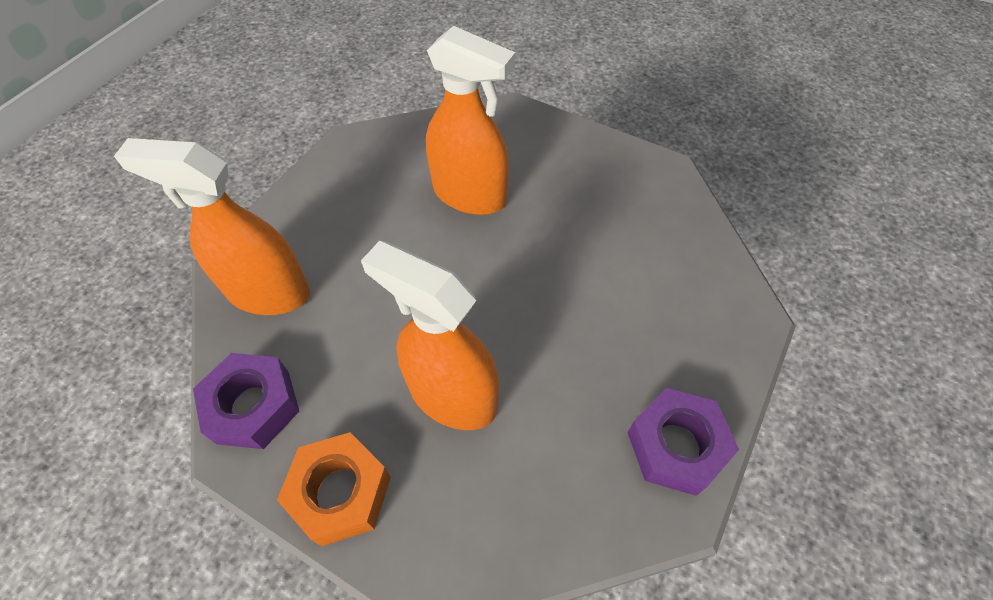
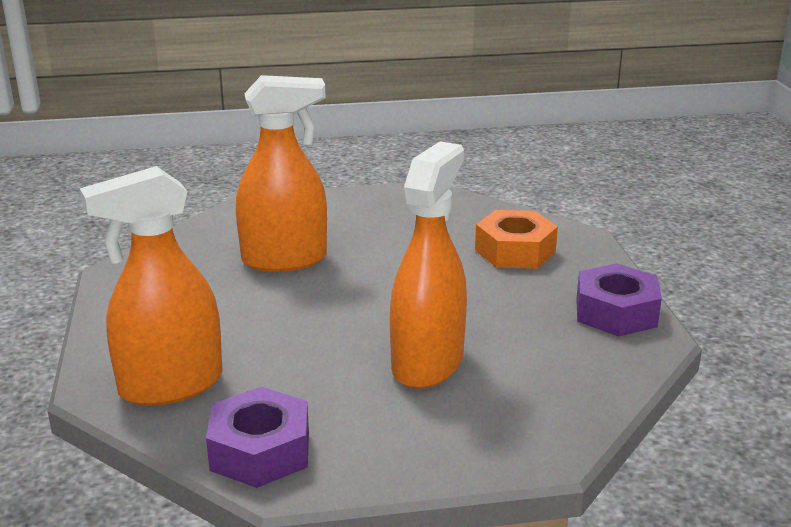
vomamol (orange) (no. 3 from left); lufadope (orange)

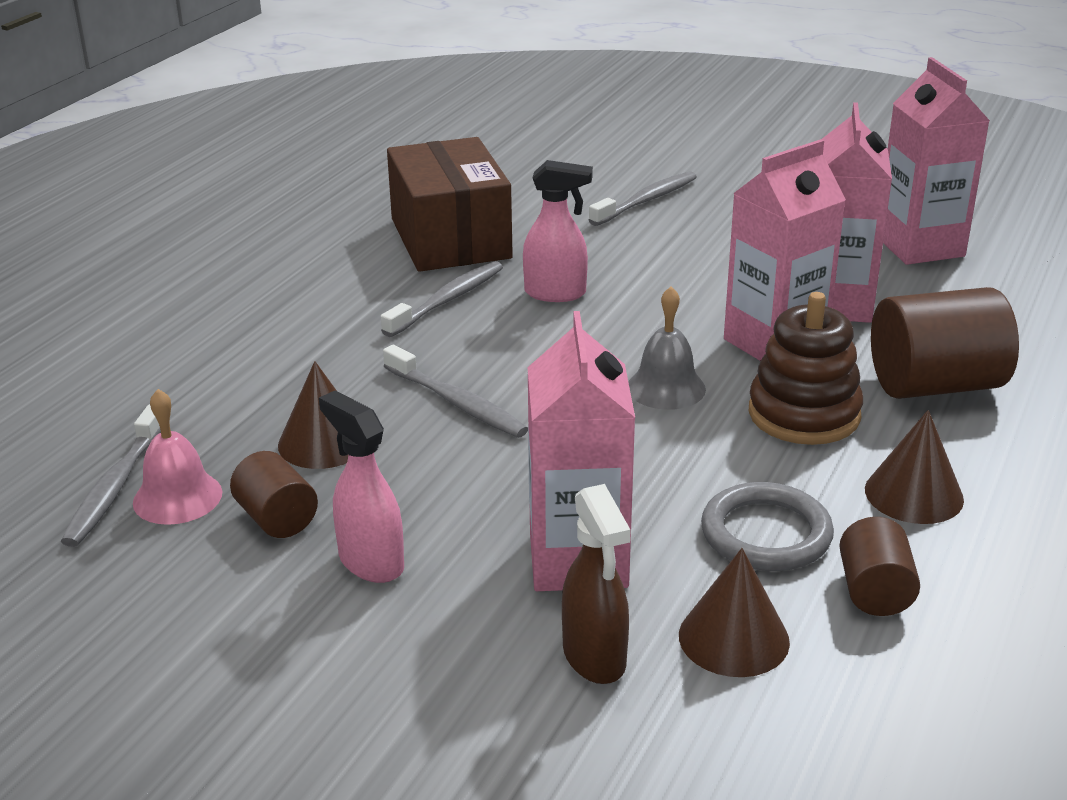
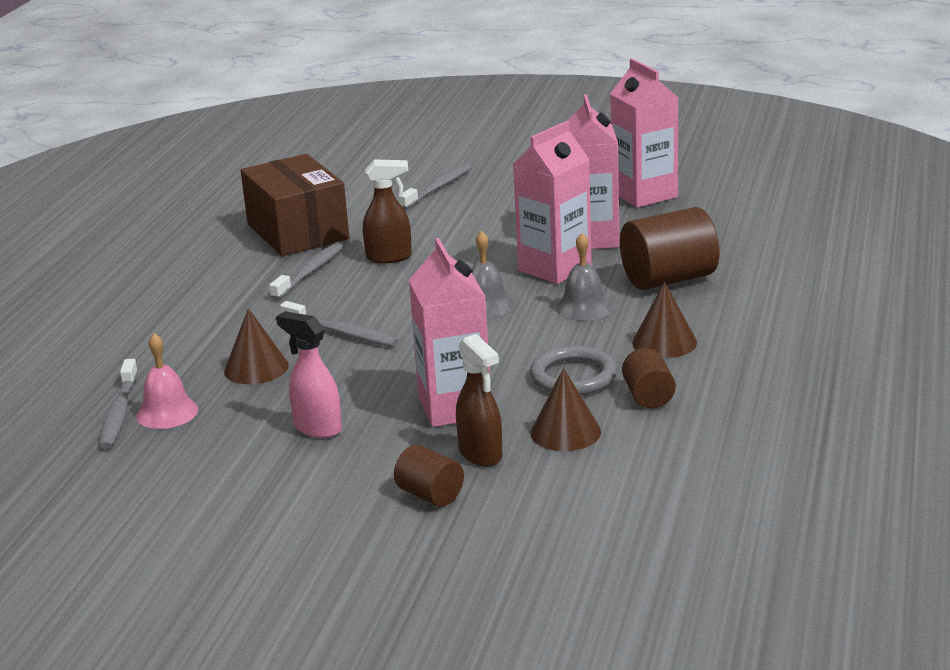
vomamol (brown) (no. 1 from left); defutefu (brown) (no. 1 from left); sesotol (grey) (no. 2 from left)

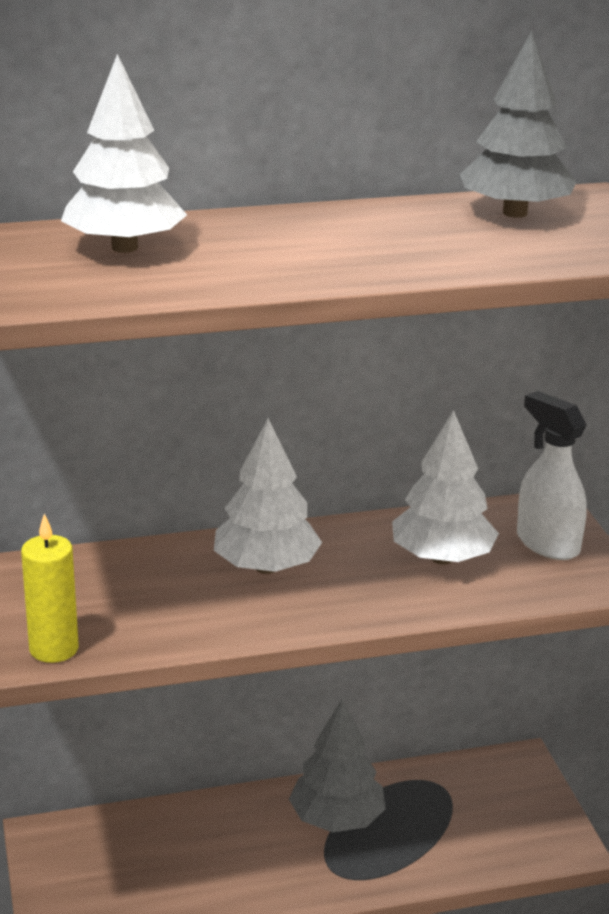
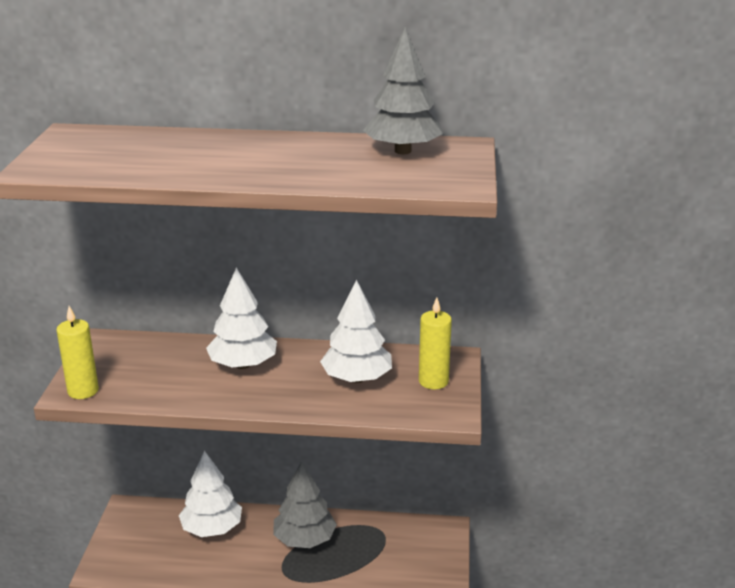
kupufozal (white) (no. 1 from left); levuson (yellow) (no. 2 from left)

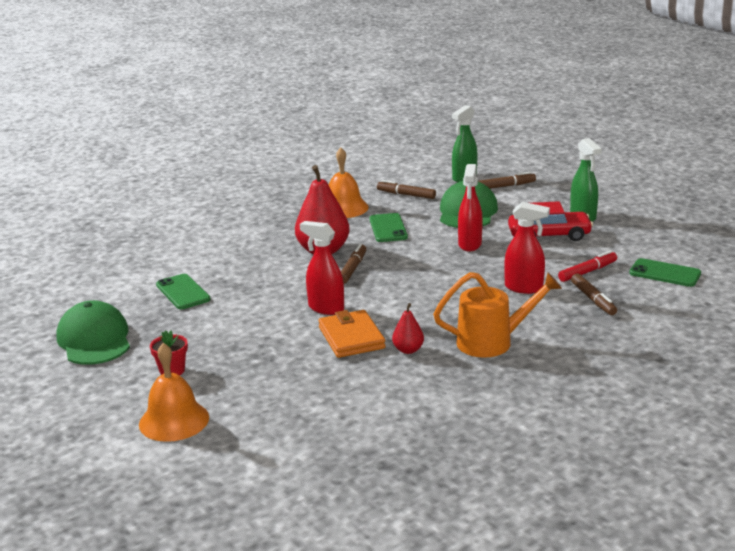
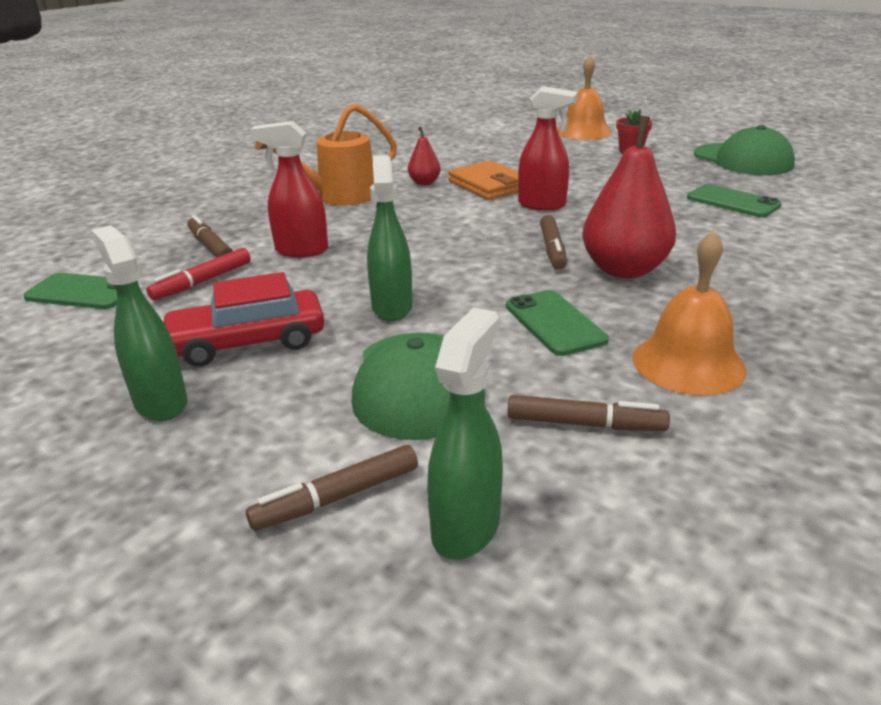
vomamol (green) (no. 2 from left)

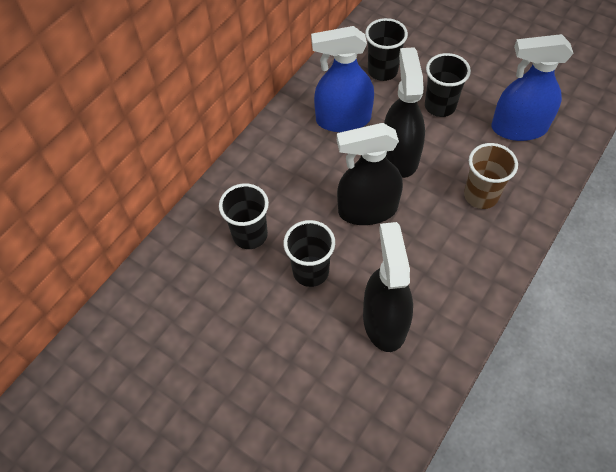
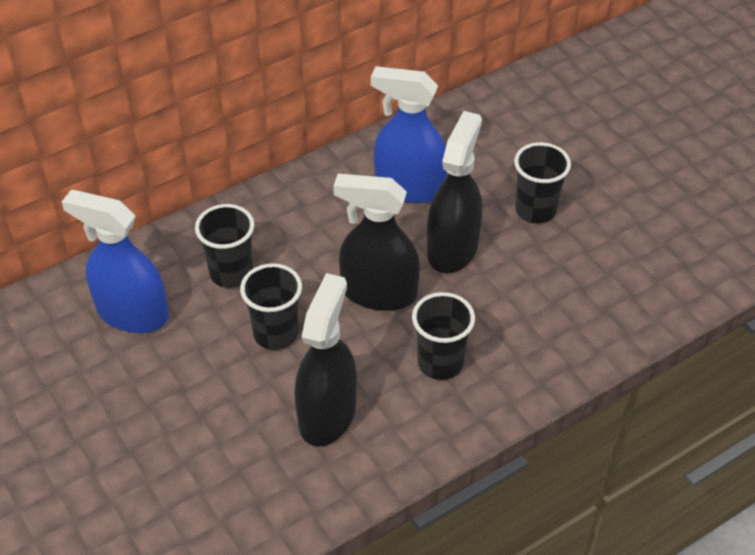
vomamol (blue) (no. 1 from left); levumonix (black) (no. 3 from left); levumonix (brown)

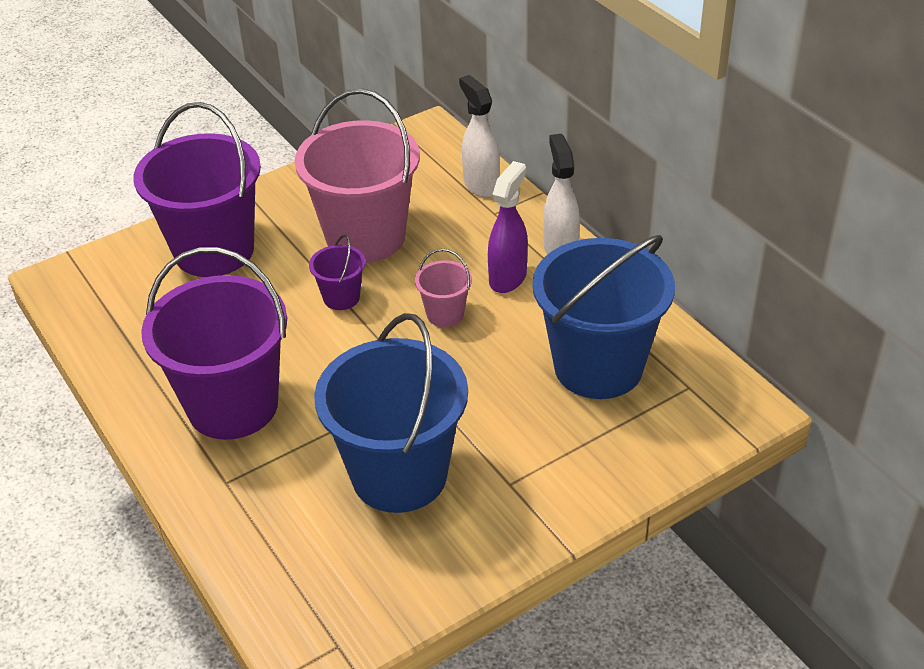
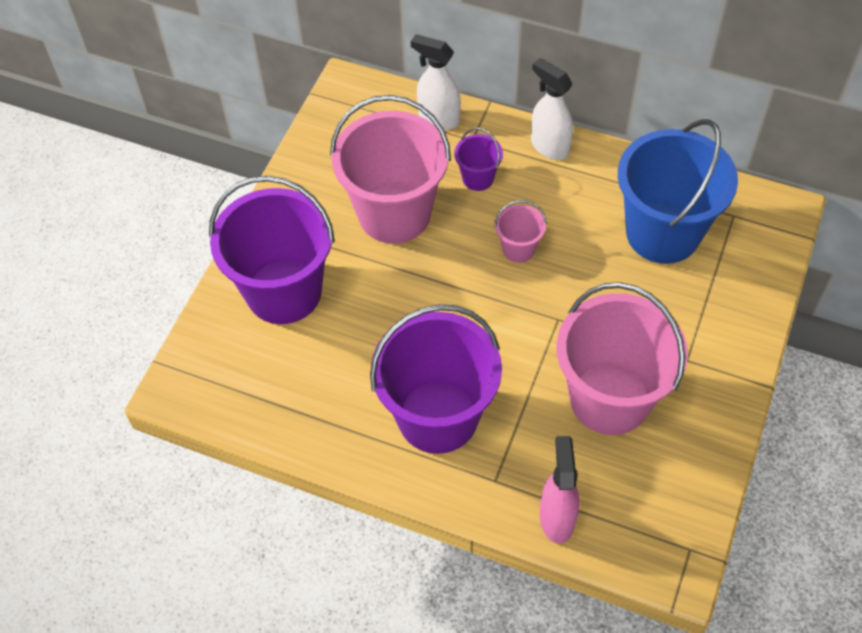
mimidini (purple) (no. 3 from left); vomamol (pink); mimidini (pink) (no. 3 from left); vomamol (purple)

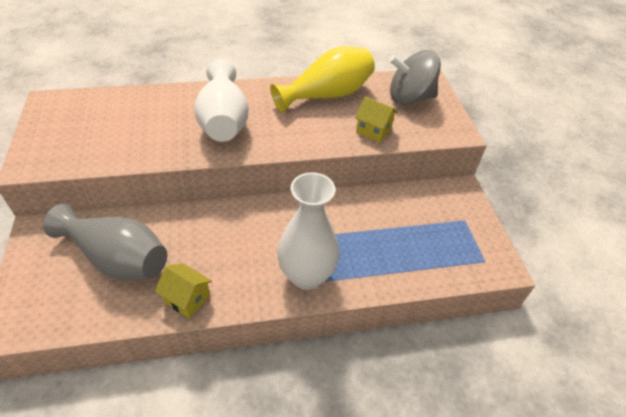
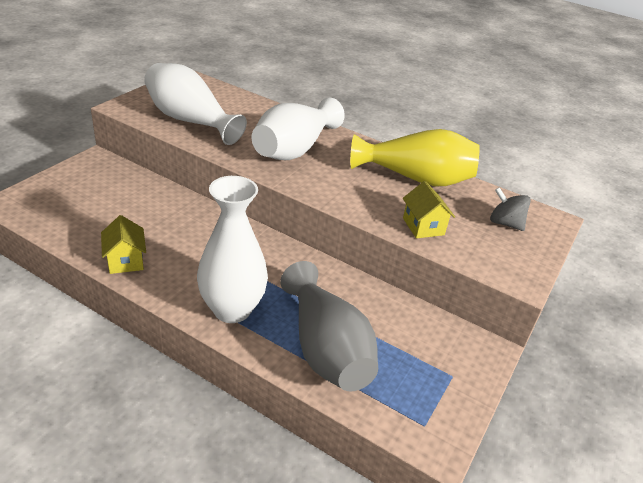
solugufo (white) (no. 1 from left); solugufo (grey); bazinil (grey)

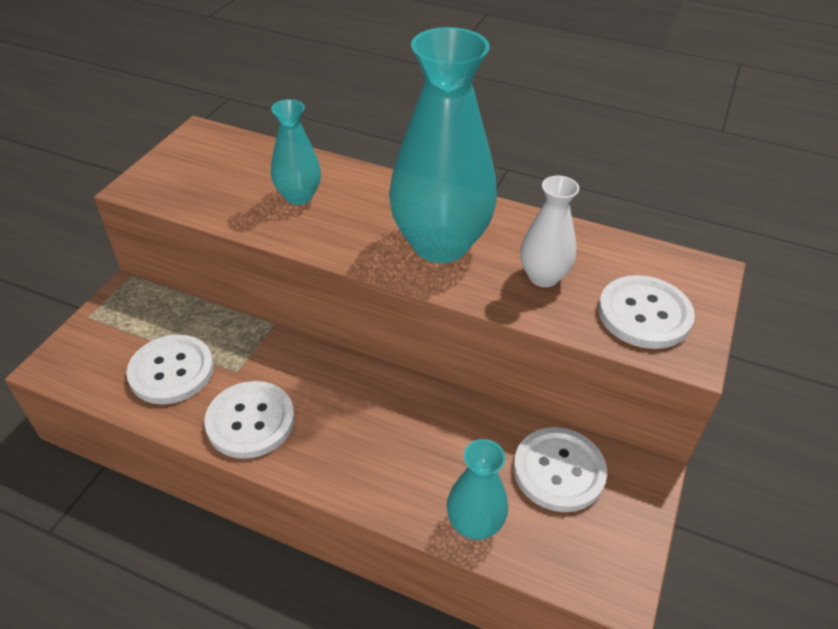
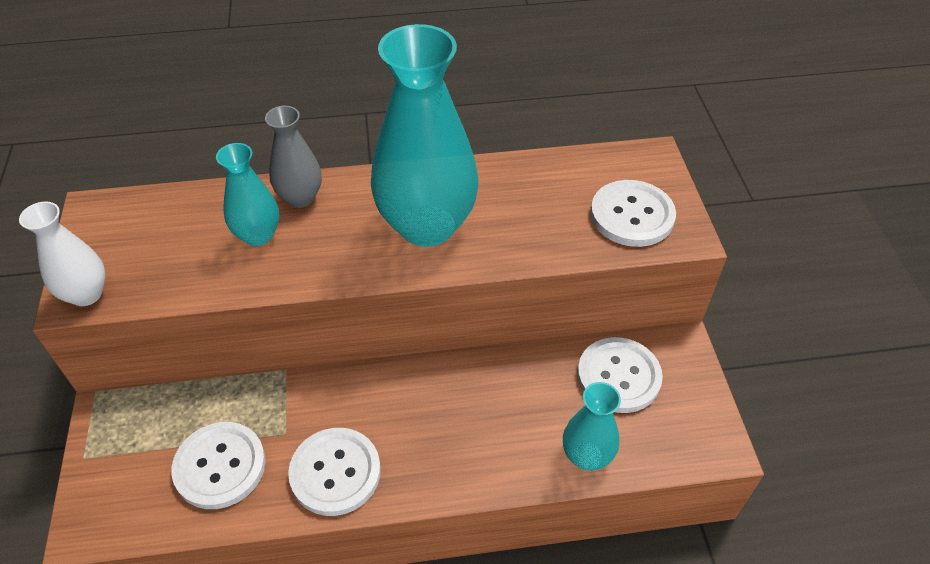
solugufo (white); solugufo (grey)

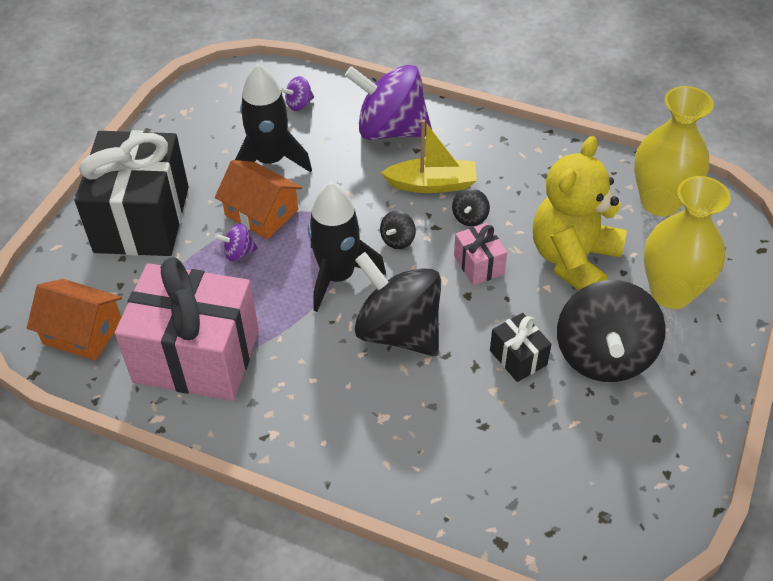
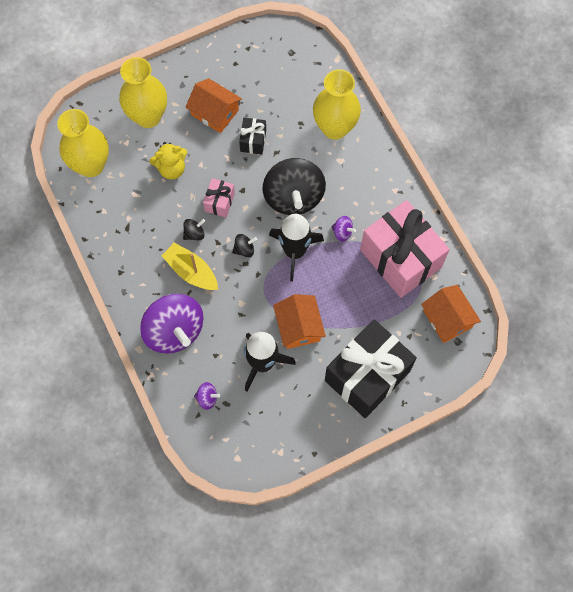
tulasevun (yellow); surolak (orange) (no. 1 from left); solugufo (yellow) (no. 3 from left); bazinil (purple) (no. 3 from left)

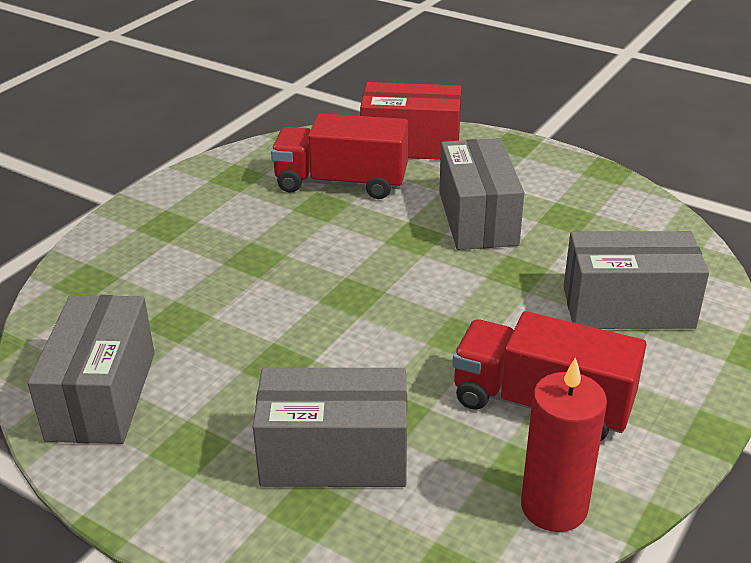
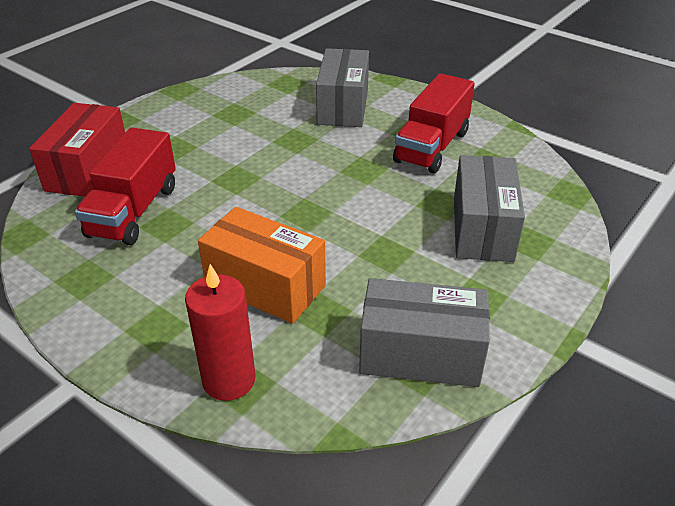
levuson (red); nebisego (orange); nebisego (grey) (no. 3 from left in the first image)

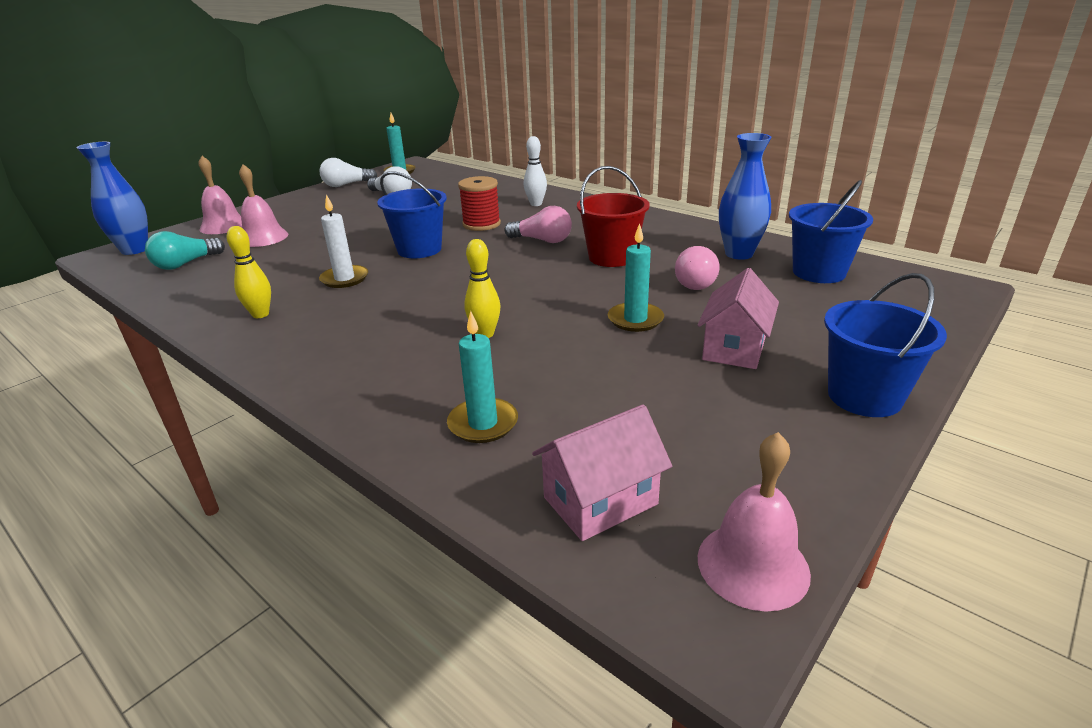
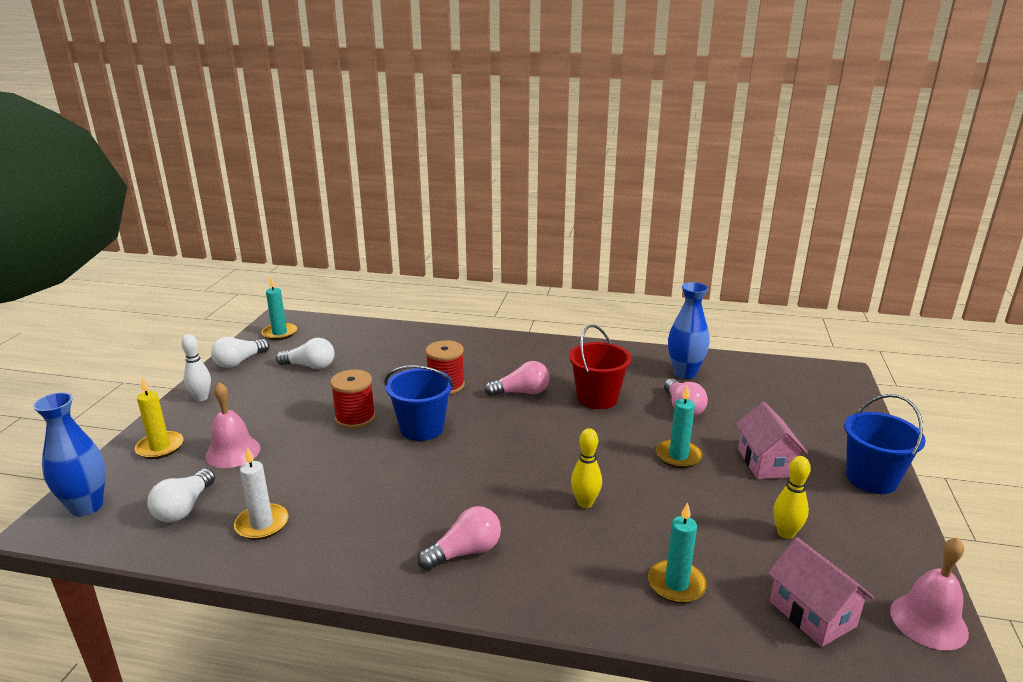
levuson (yellow); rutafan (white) (no. 1 from left); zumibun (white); levuson (white); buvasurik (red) (no. 1 from left); rutafan (pink) (no. 1 from left); surolak (pink) (no. 2 from left); zumibun (yellow) (no. 2 from left); mimidini (blue) (no. 2 from left in the first image)

